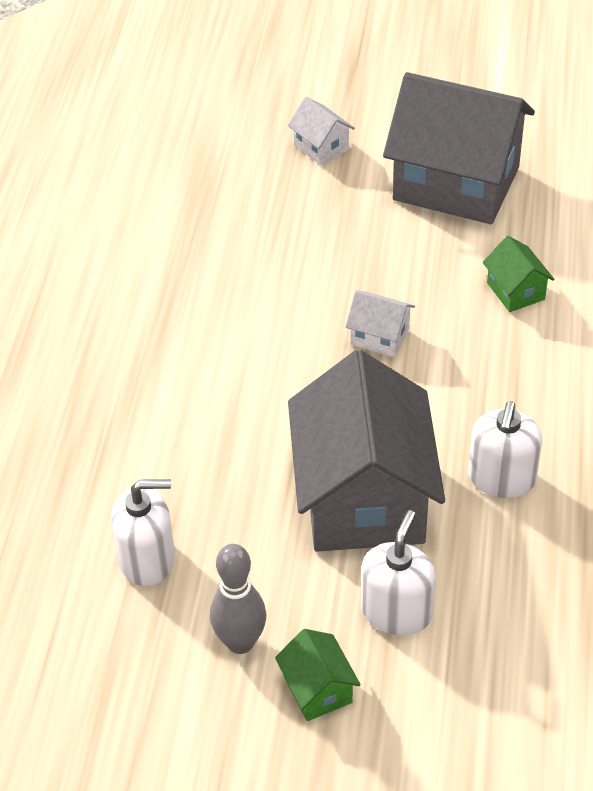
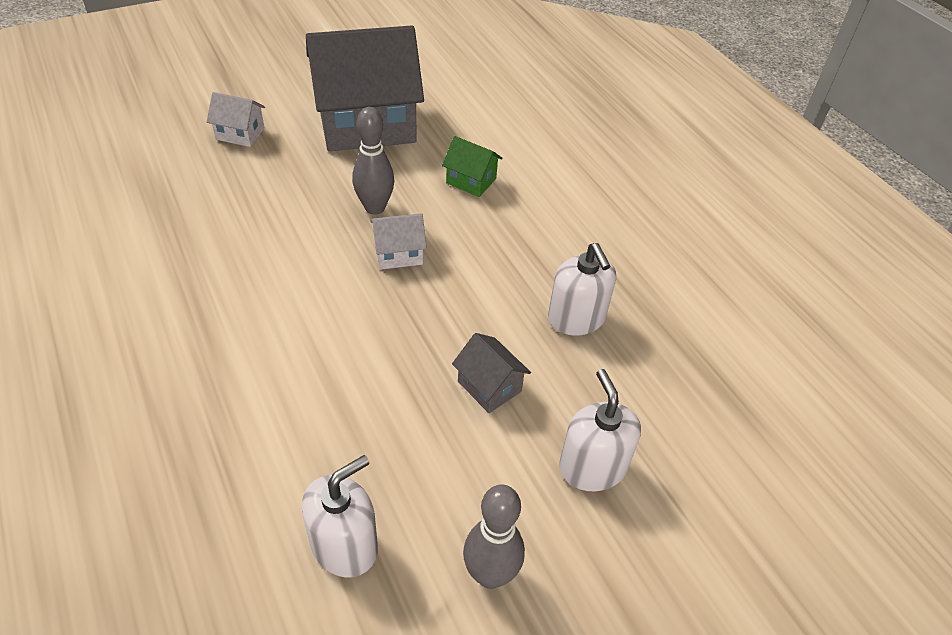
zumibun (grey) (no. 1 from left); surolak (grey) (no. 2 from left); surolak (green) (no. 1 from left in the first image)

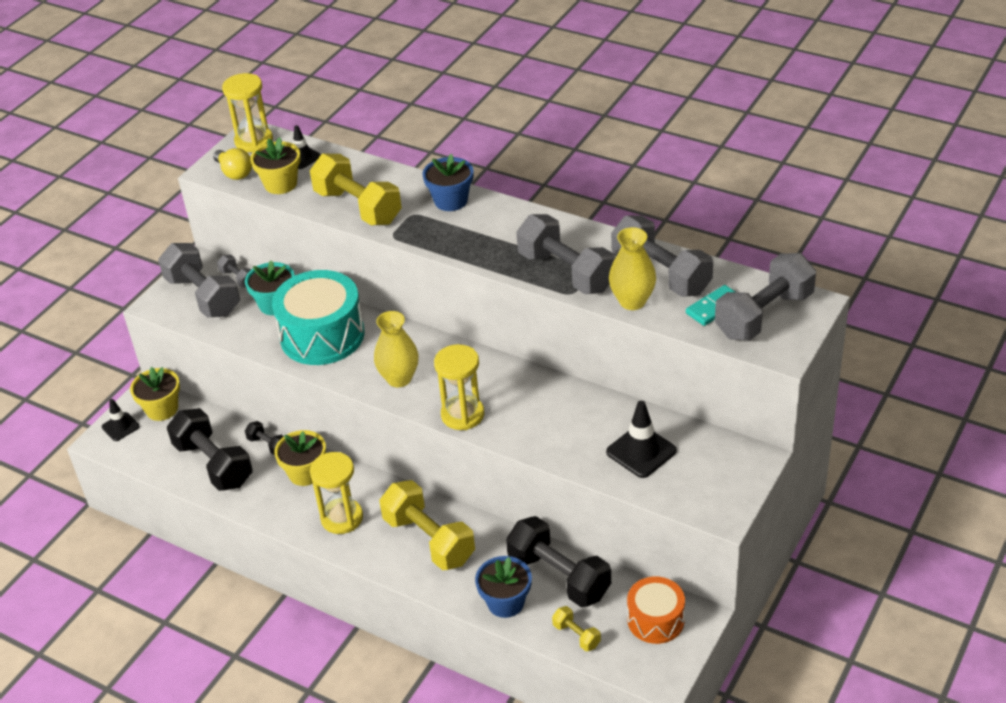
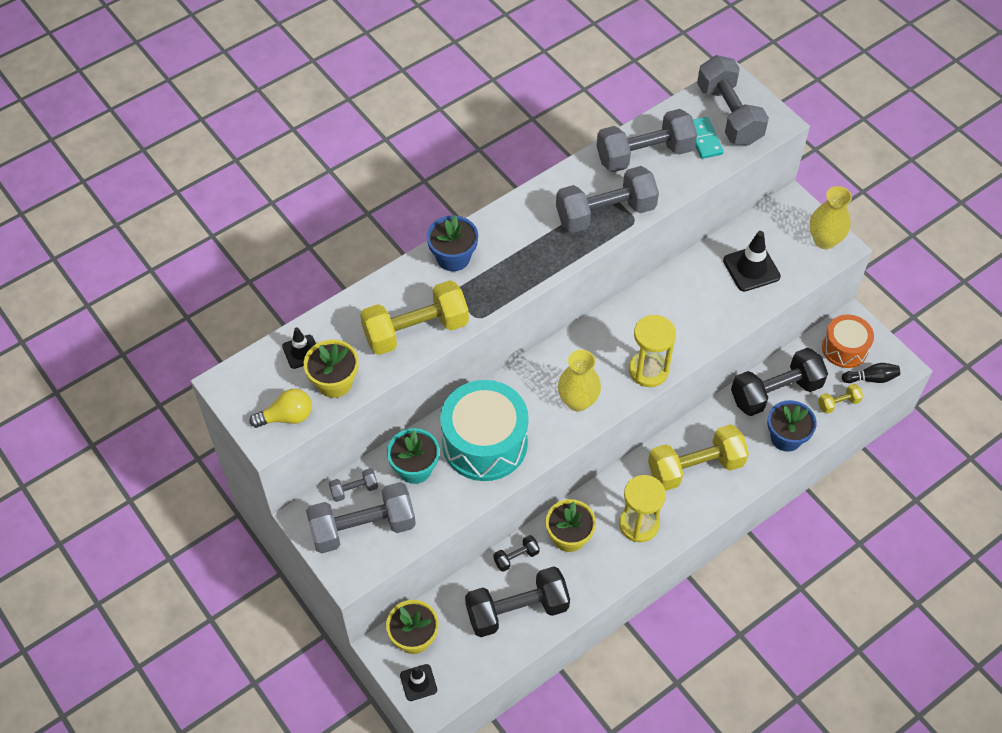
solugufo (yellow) (no. 2 from left); zumibun (black); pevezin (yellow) (no. 1 from left in the first image)

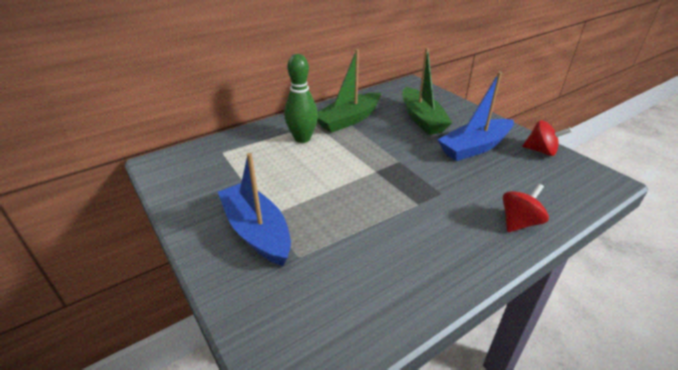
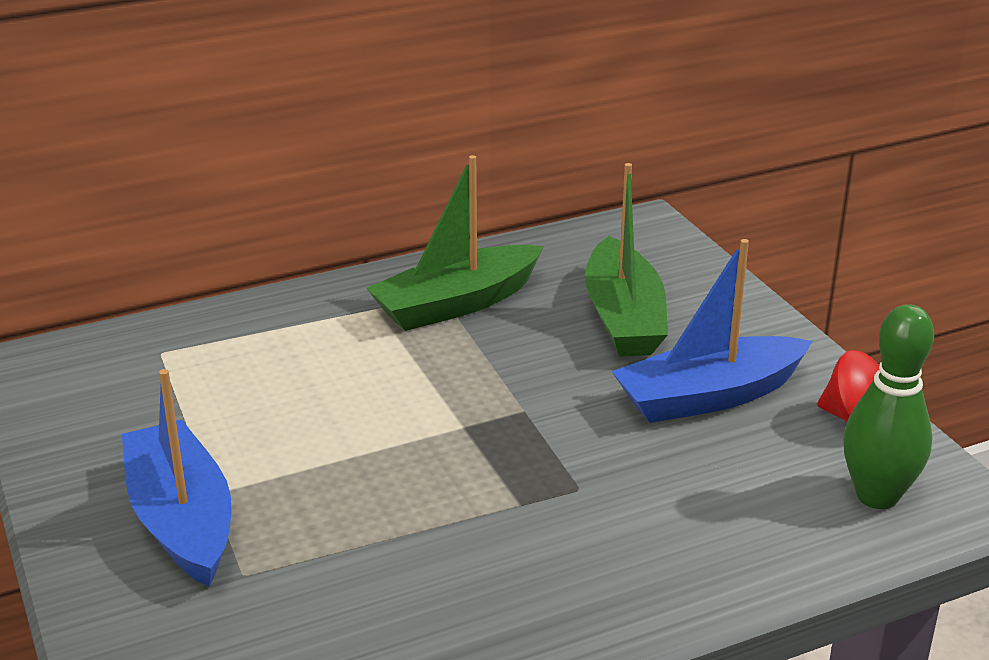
zumibun (green); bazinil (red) (no. 1 from left in the first image)

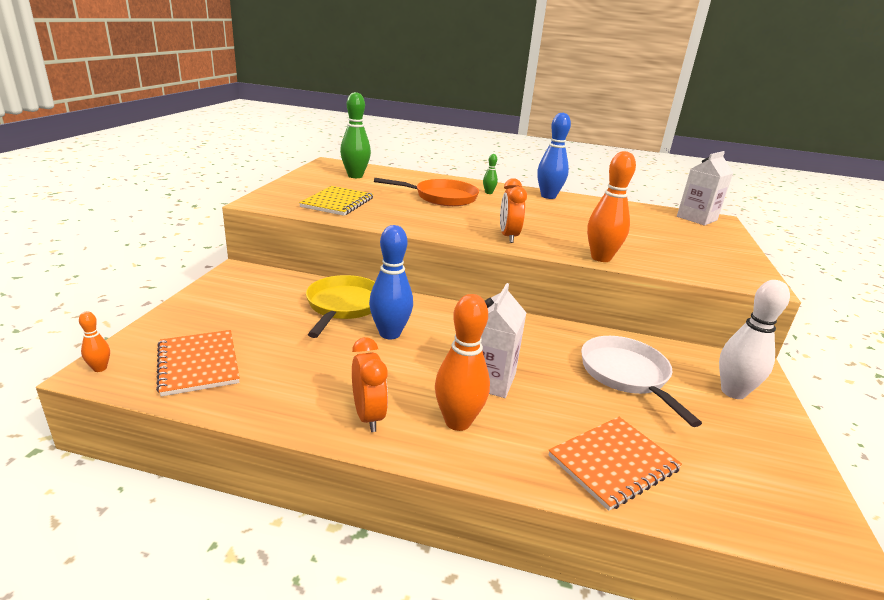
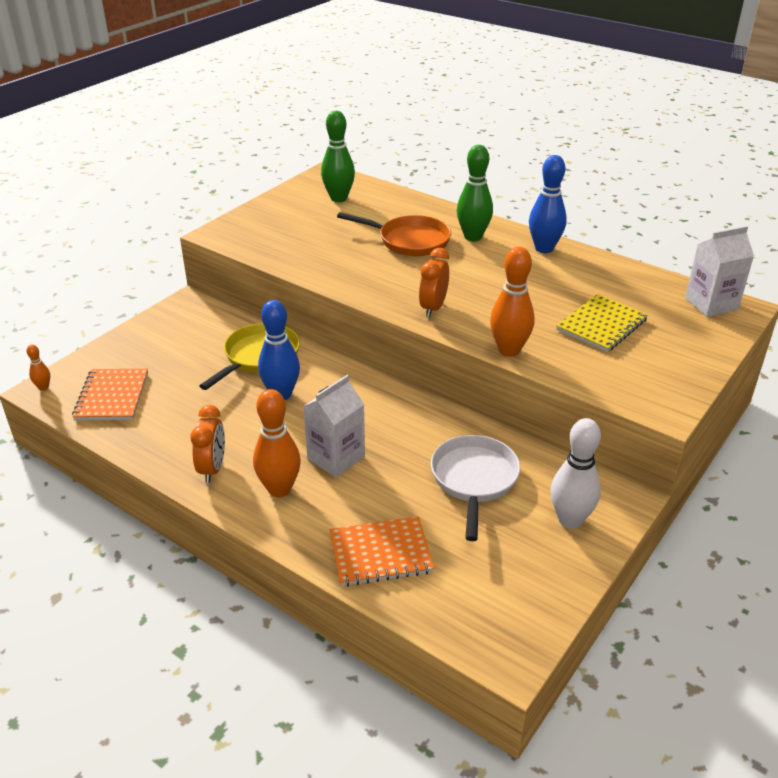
zumibun (green) (no. 2 from left); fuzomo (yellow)

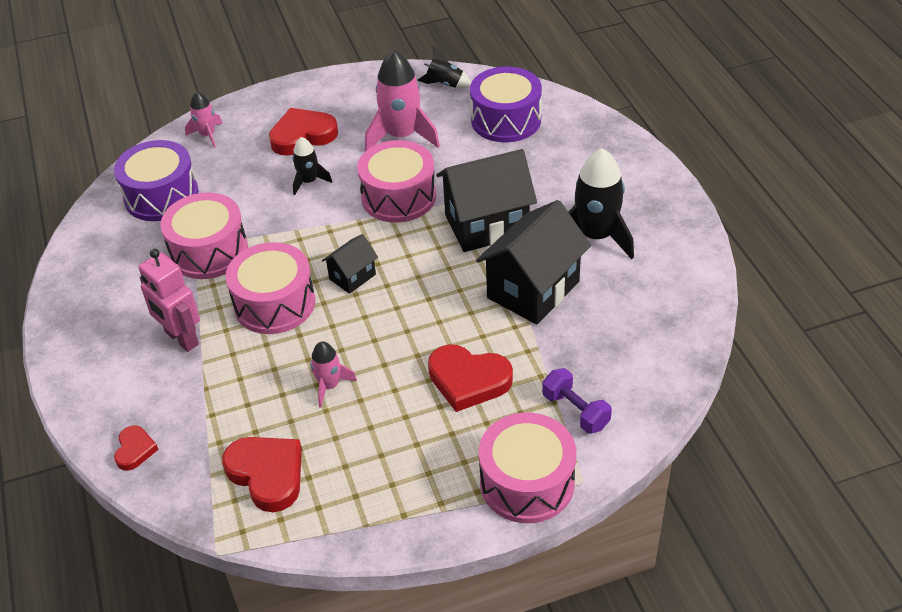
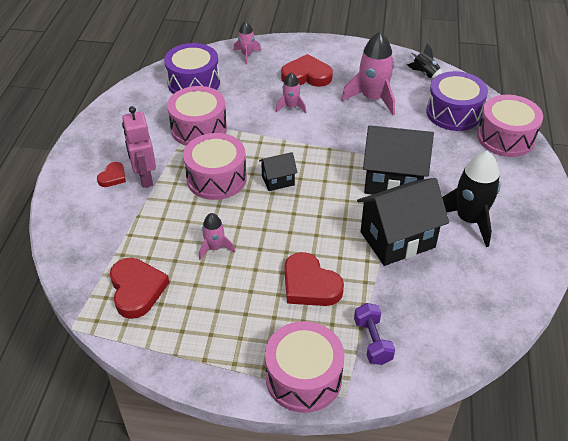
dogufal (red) (no. 1 from left); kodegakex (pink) (no. 3 from left); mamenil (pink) (no. 4 from left)

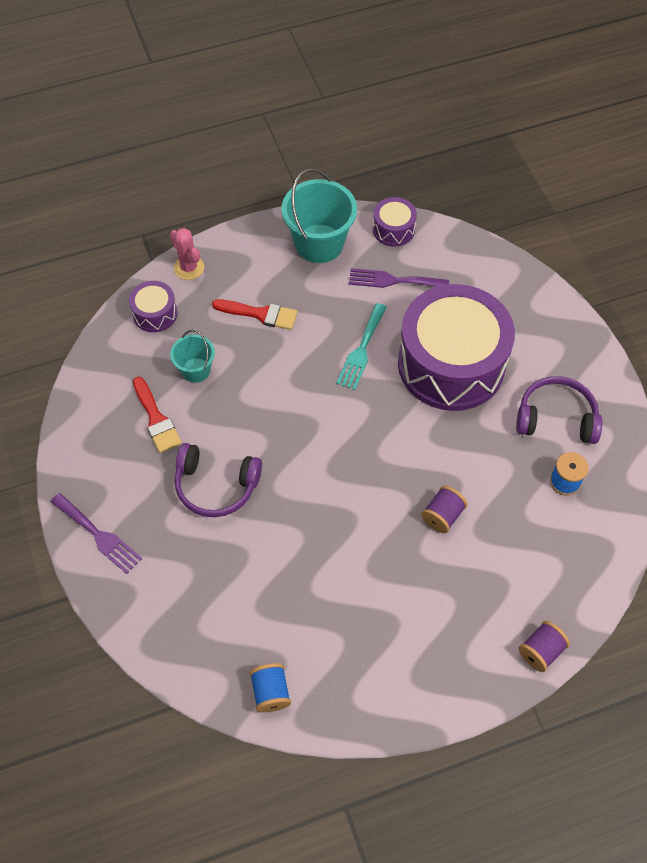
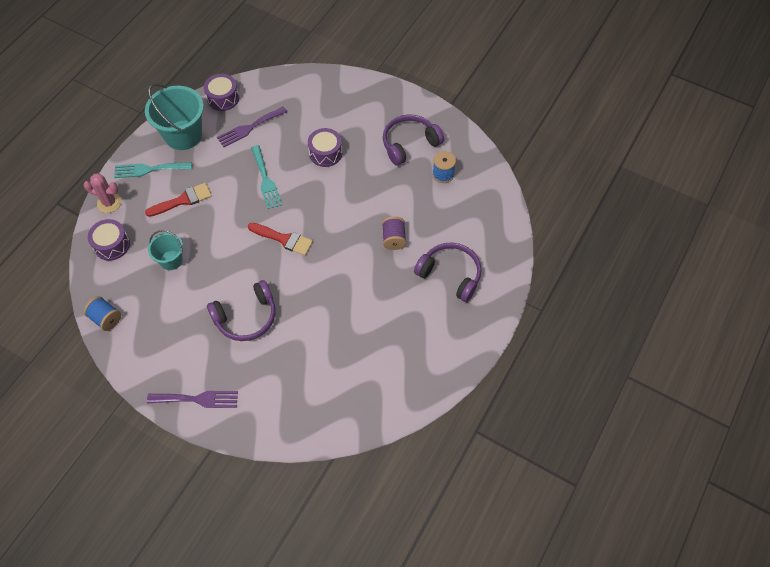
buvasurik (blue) (no. 1 from left); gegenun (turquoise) (no. 1 from left); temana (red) (no. 2 from left); mamenil (purple) (no. 3 from left); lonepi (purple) (no. 3 from left); buvasurik (purple) (no. 2 from left in the first image)

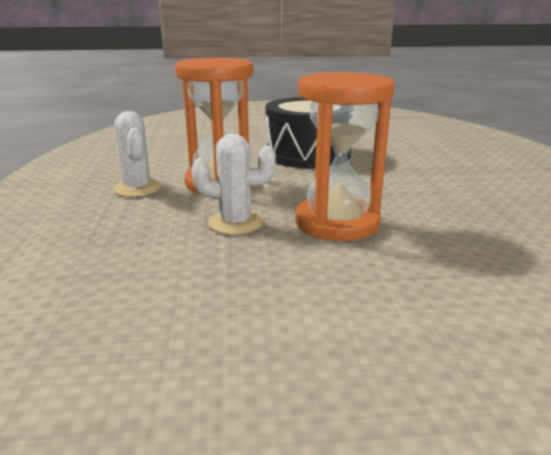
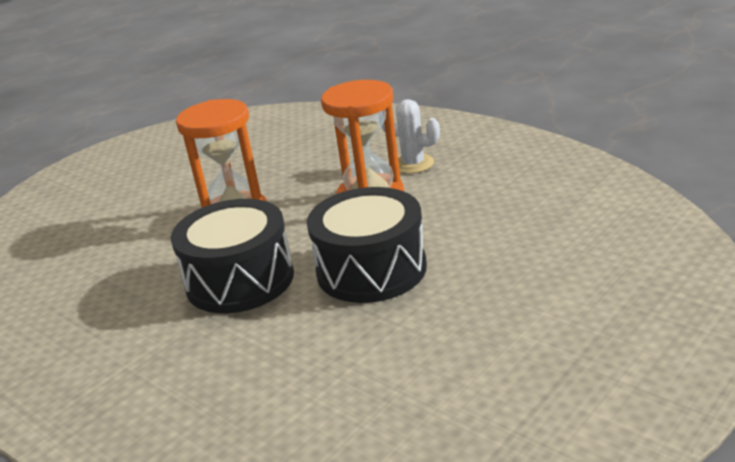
mamenil (black) (no. 1 from left); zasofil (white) (no. 2 from left in the first image)

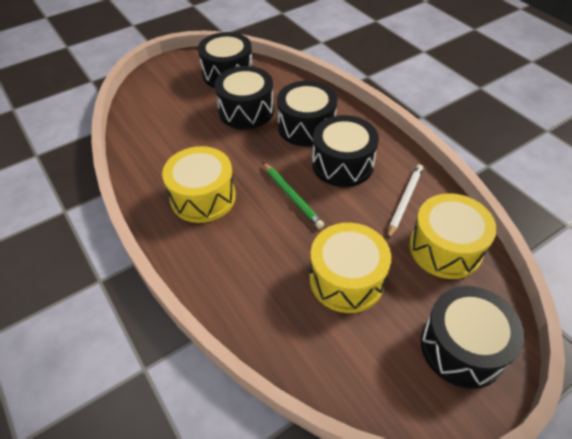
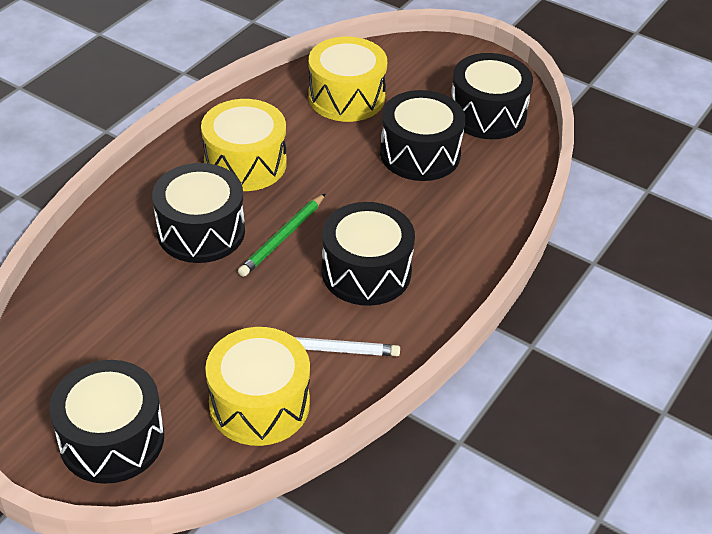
mamenil (black) (no. 2 from left); mamenil (yellow) (no. 3 from left)

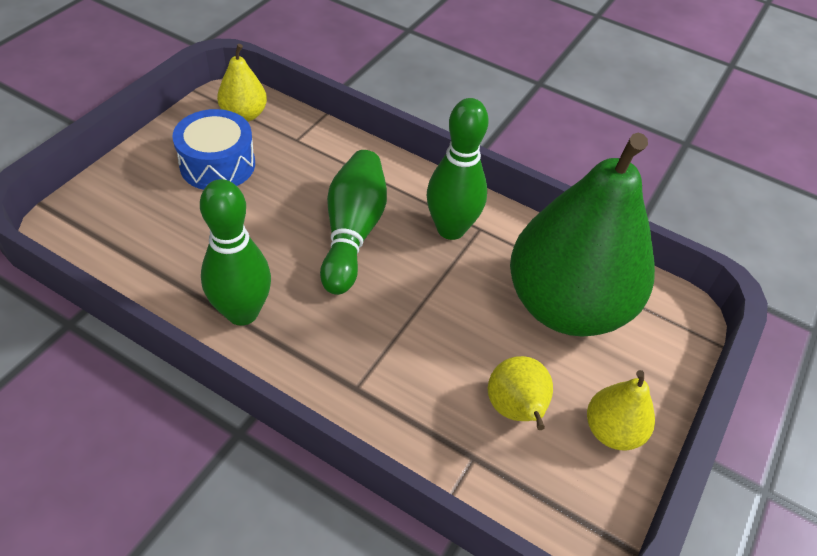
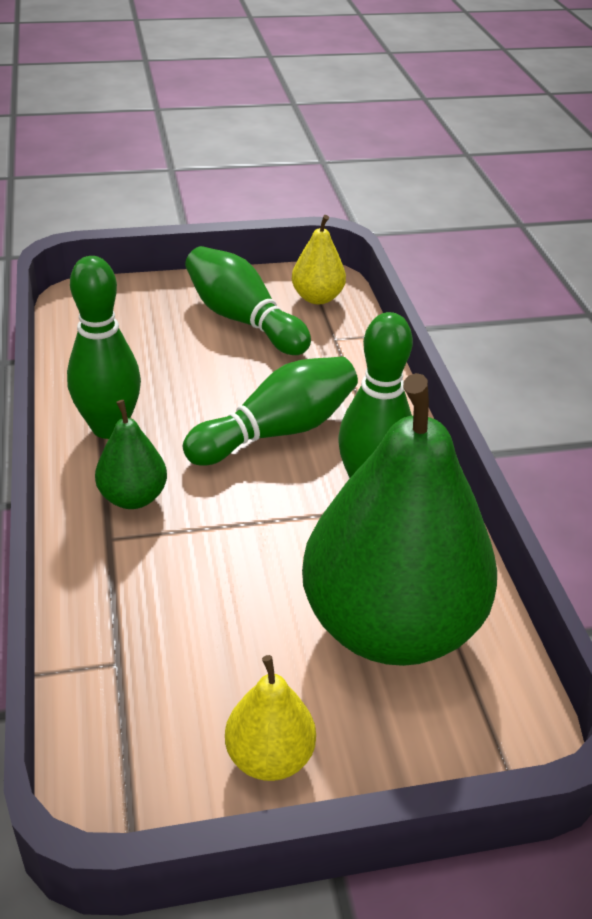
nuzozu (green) (no. 1 from left); zumibun (green) (no. 2 from left); nuzozu (yellow) (no. 2 from left in the first image)

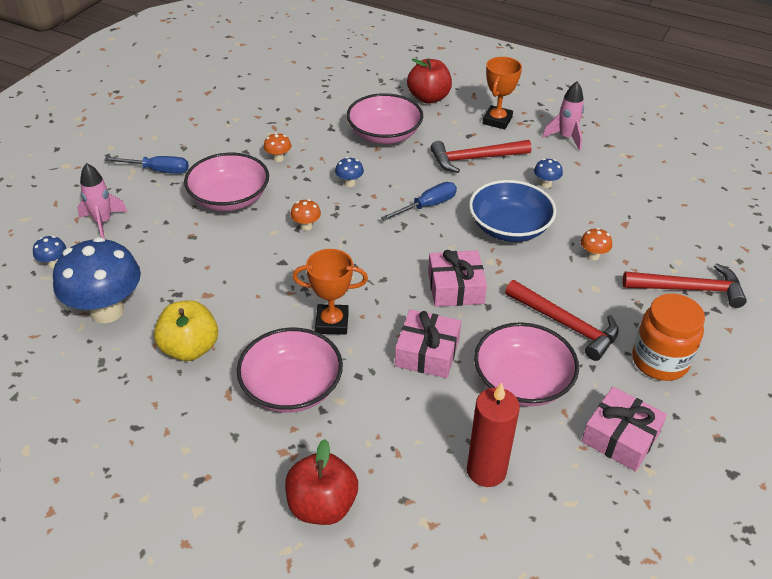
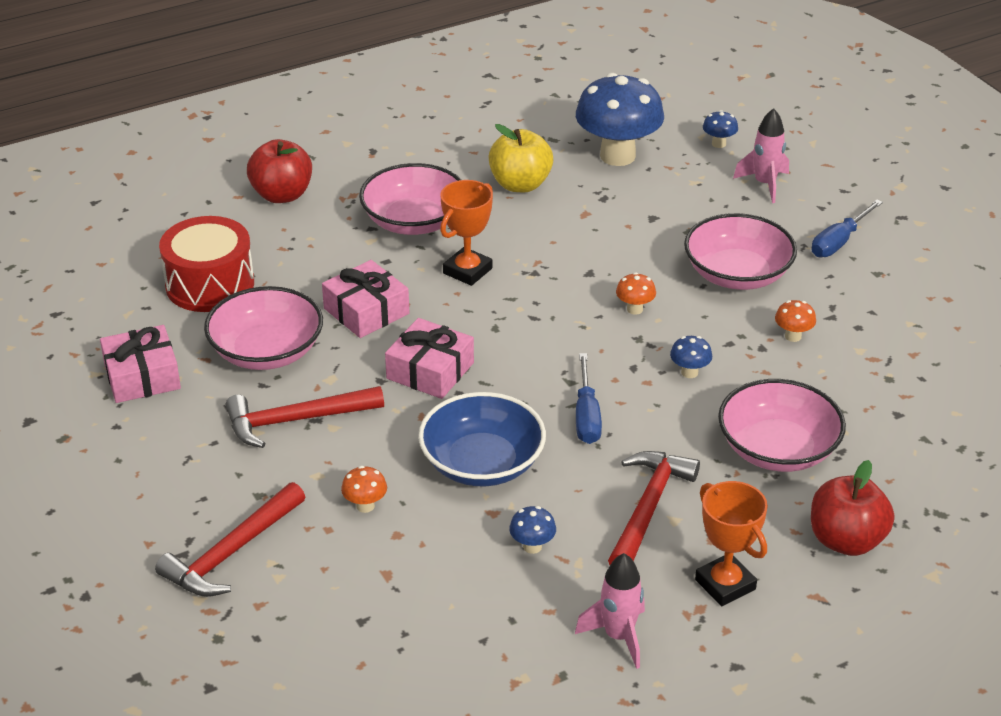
mamenil (red); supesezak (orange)

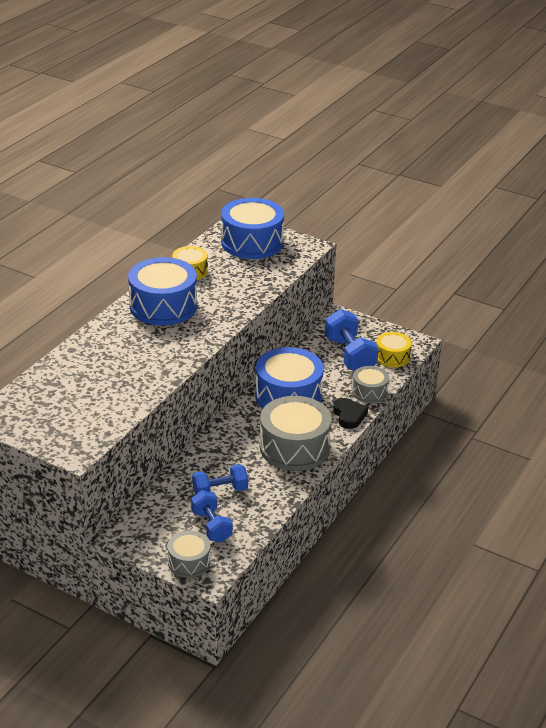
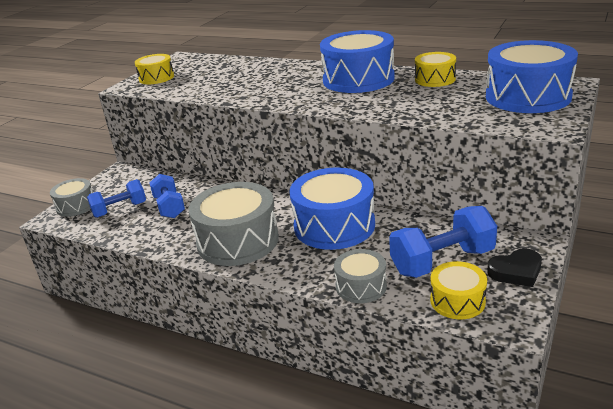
mamenil (yellow) (no. 1 from left); dogufal (black)

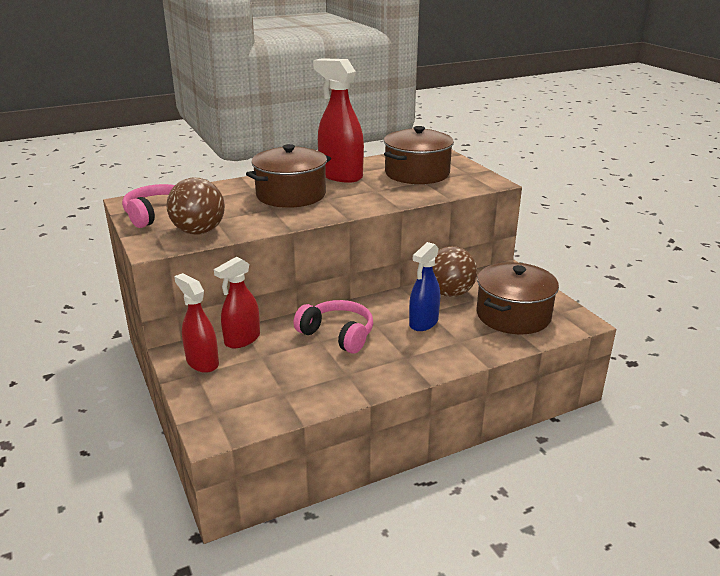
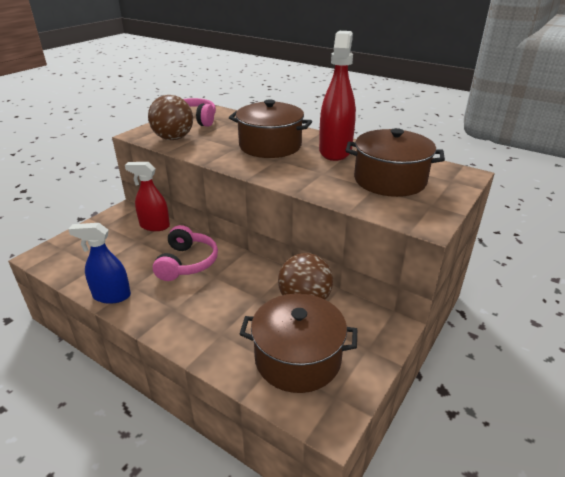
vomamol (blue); vomamol (red) (no. 1 from left in the first image)

